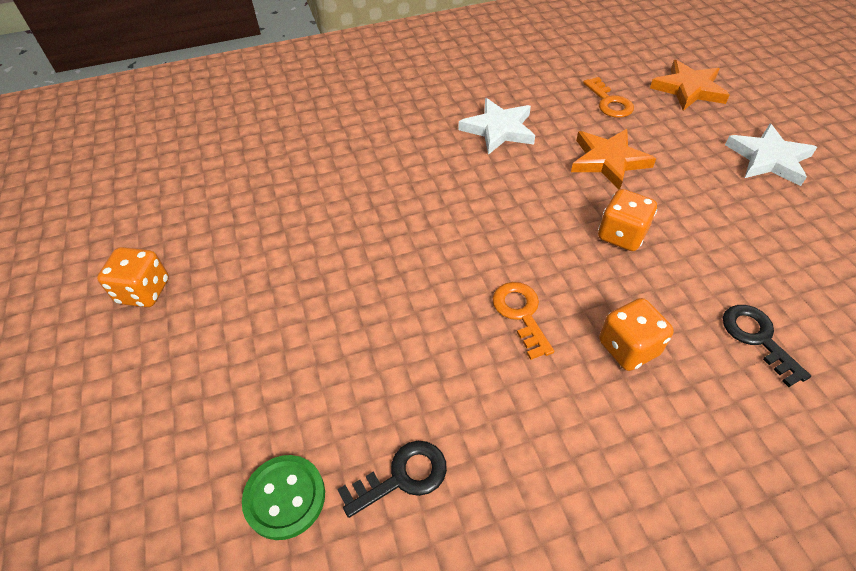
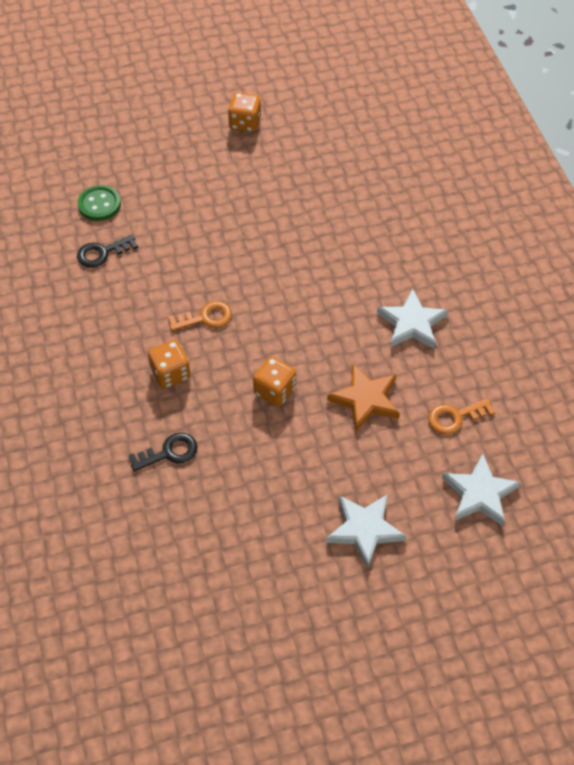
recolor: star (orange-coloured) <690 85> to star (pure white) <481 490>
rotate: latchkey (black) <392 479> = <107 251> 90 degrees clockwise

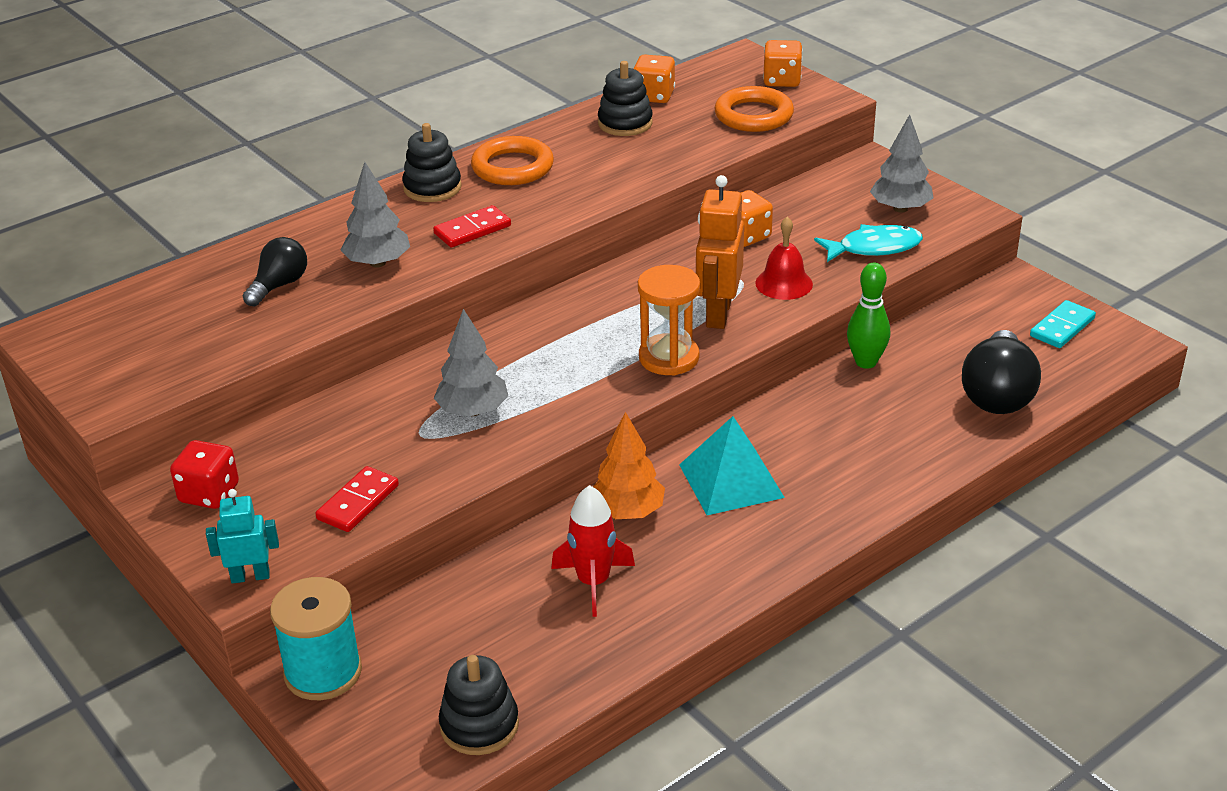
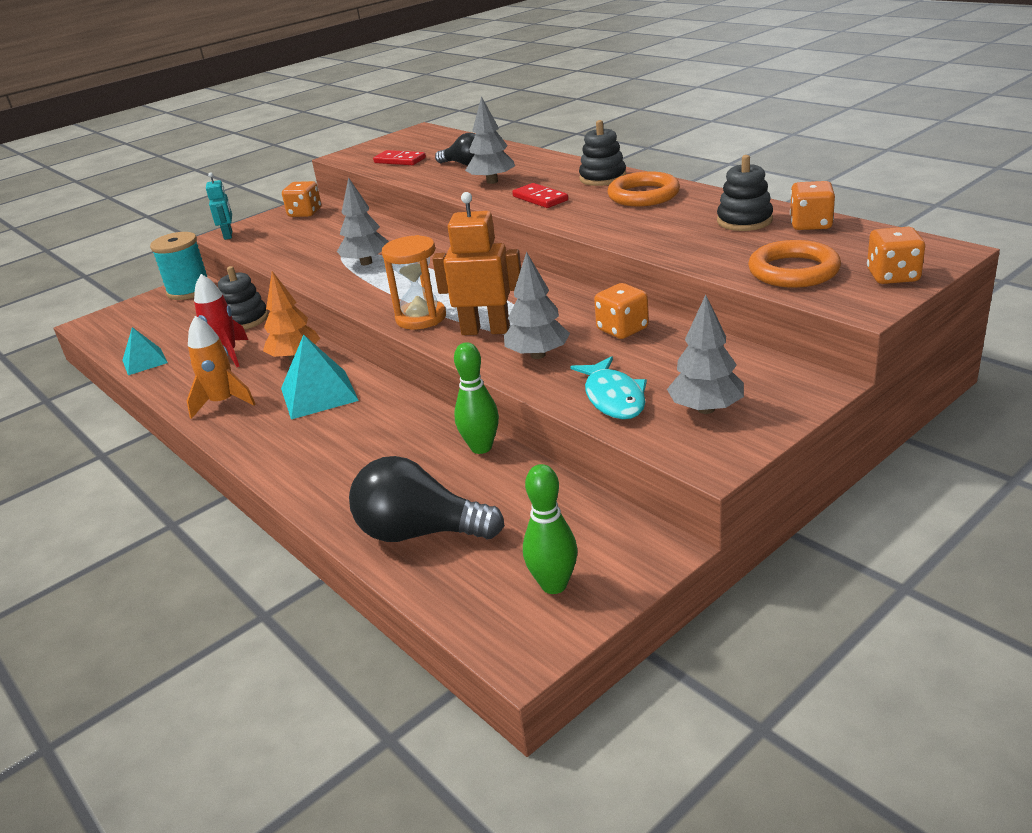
insert: rocket (orange-coloured) <221 367>; pyramid (turquoise) <145 351>
move: domino tile (scarlet) <357 499> to <399 157>; stacking rings (black) <479 705> to <243 297>
replace: bell (scarlet) <784 258> to fir tree (gray) <537 305>; domino tile (turquoise) <1063 324> to bowling pin (leaf-green) <550 529>
recolor: game die (scarlet) <204 474> to game die (orange-coloured) <301 199>

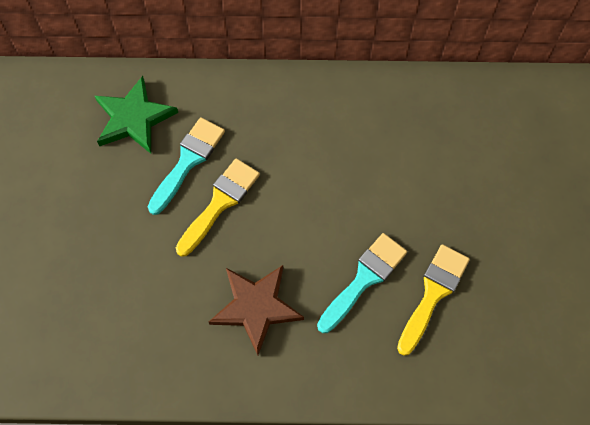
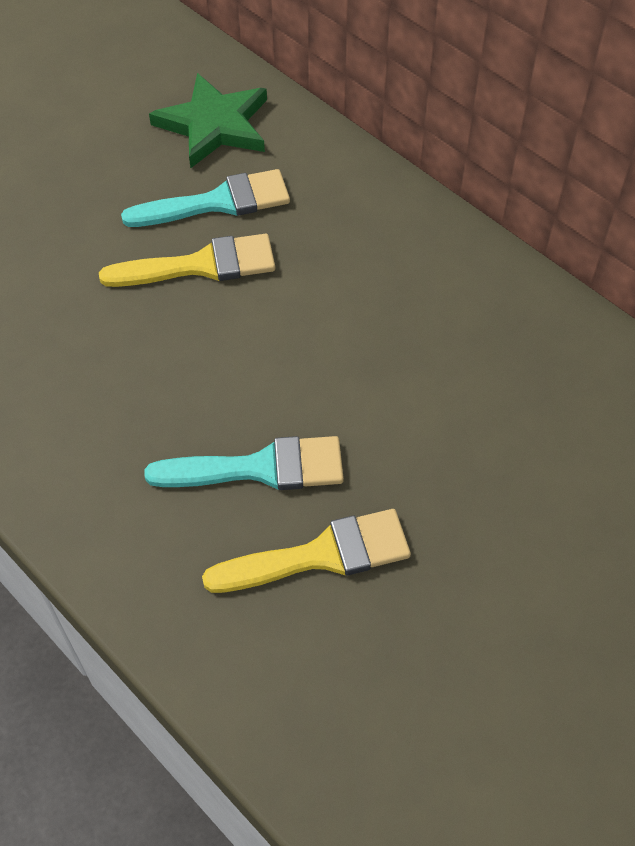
delete: star (brown) <256 310>

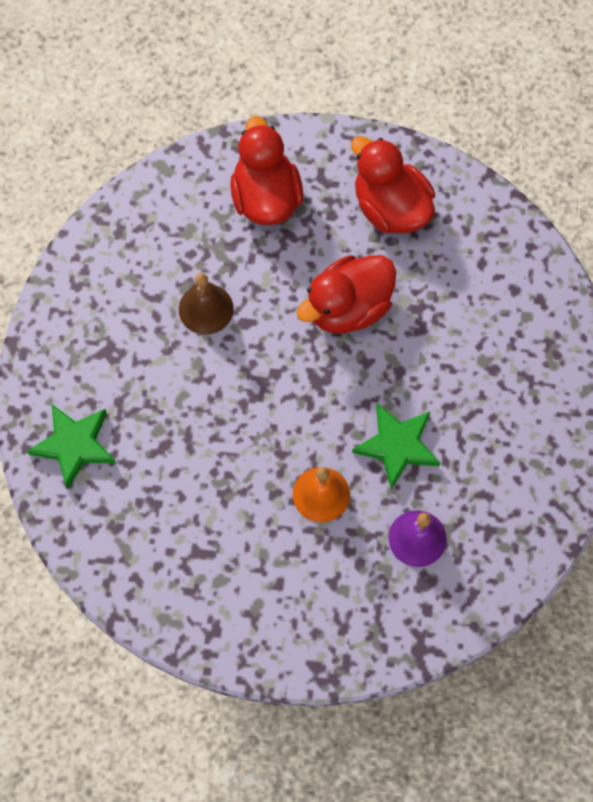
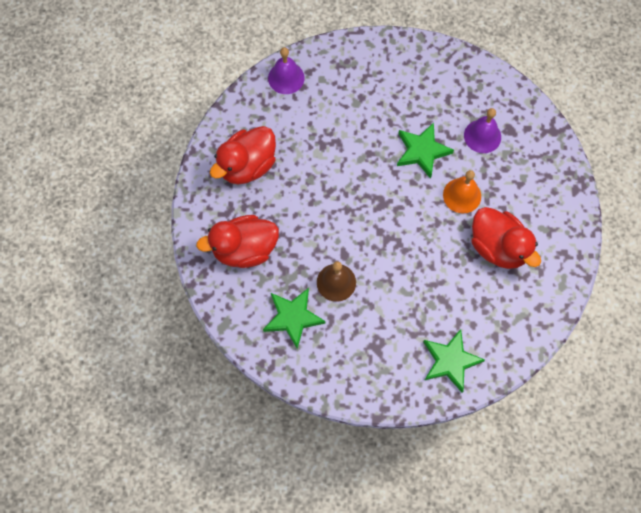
insert: bell (violet) <286 70>; star (leaf-green) <294 318>
move: rubber duck (scarlet) <346 294> to <506 238>

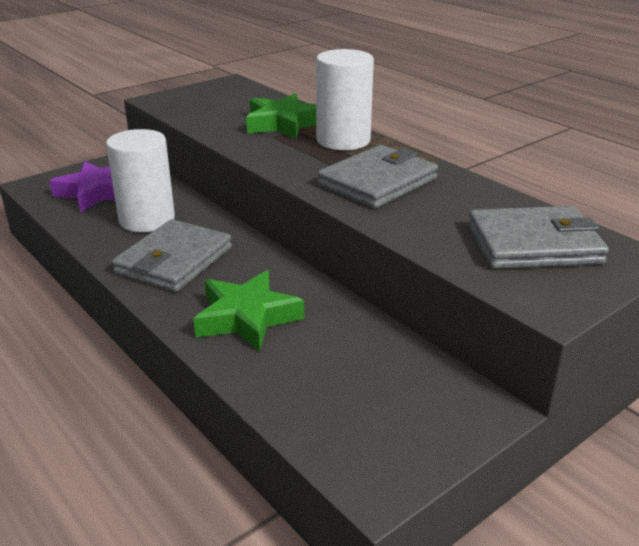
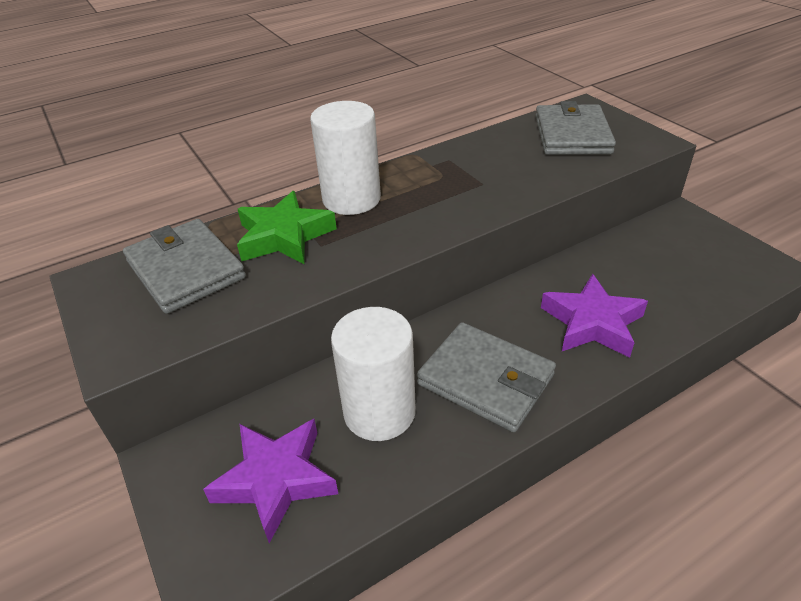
move: billfold (gray) <378 177> to <184 266>
recolor: star (leaf-green) <249 311> to star (violet) <594 316>

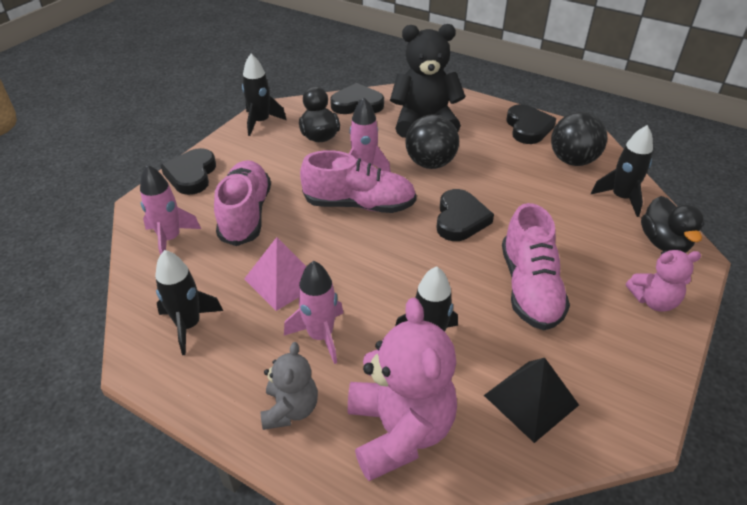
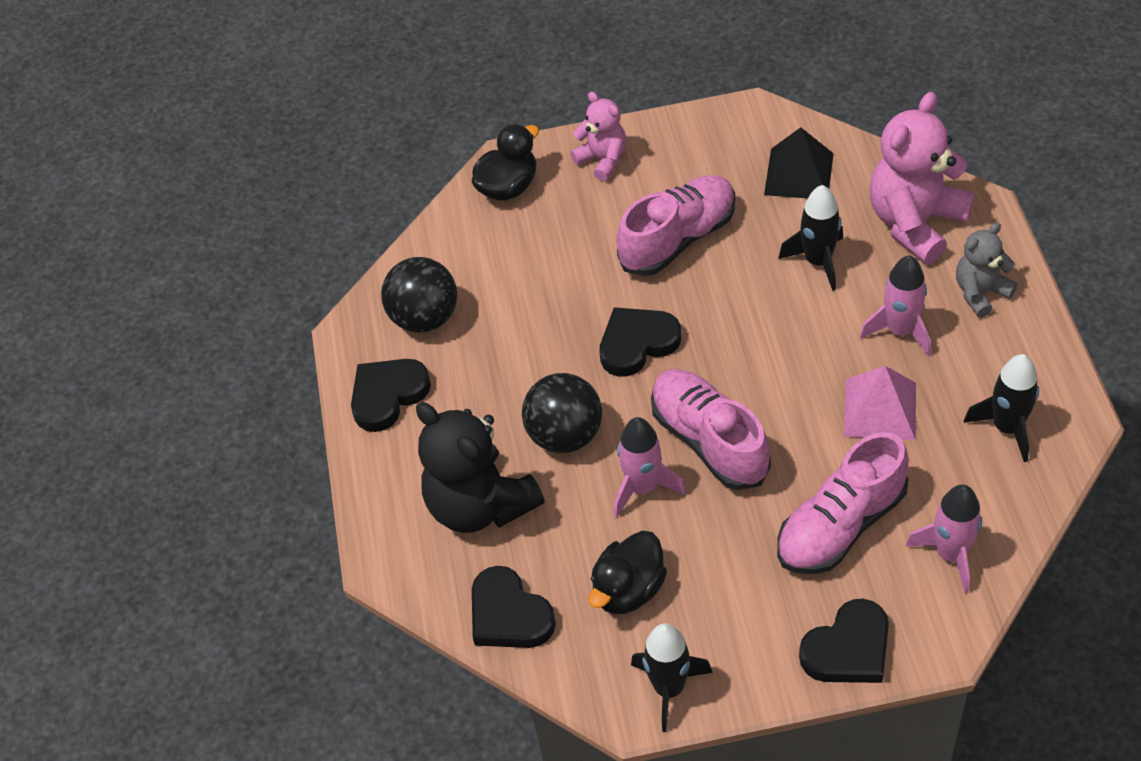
delete: rocket (black) <622 171>

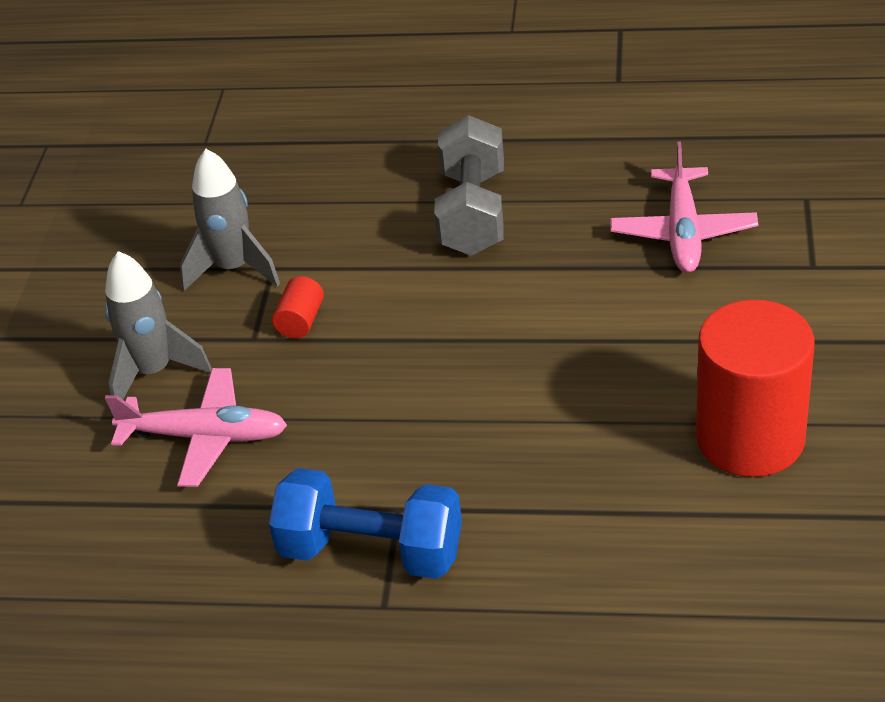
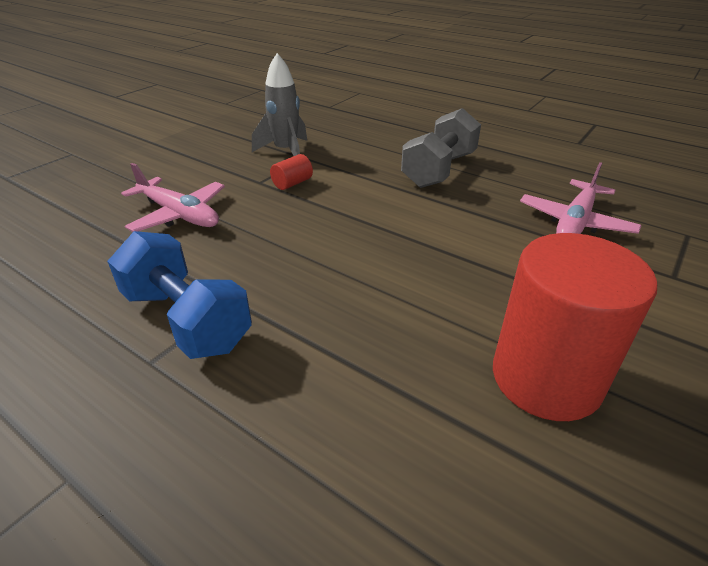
delete: rocket (gray) <158 325>

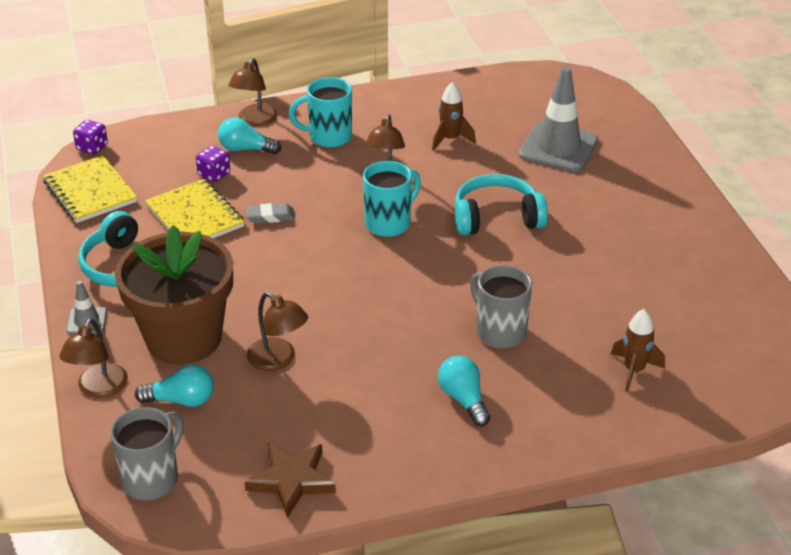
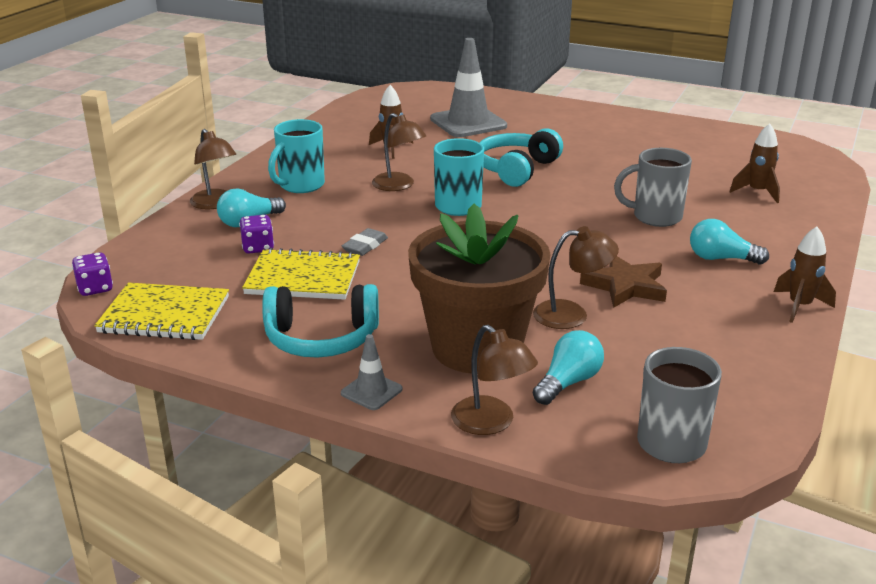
insert: rocket (brown) <805 274>
move: star (brown) <290 480> to <623 282>

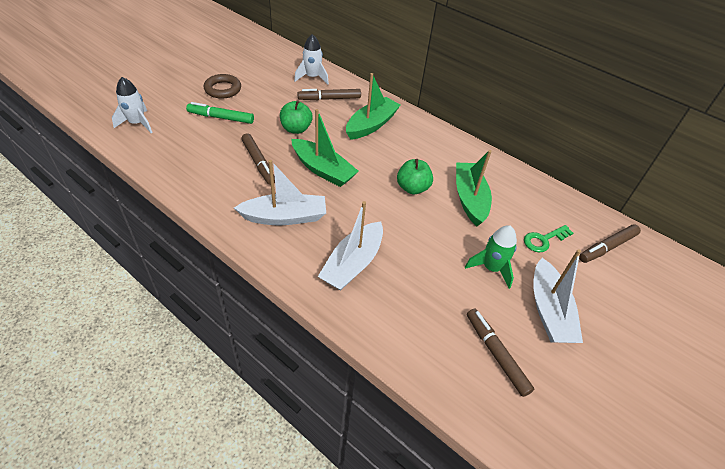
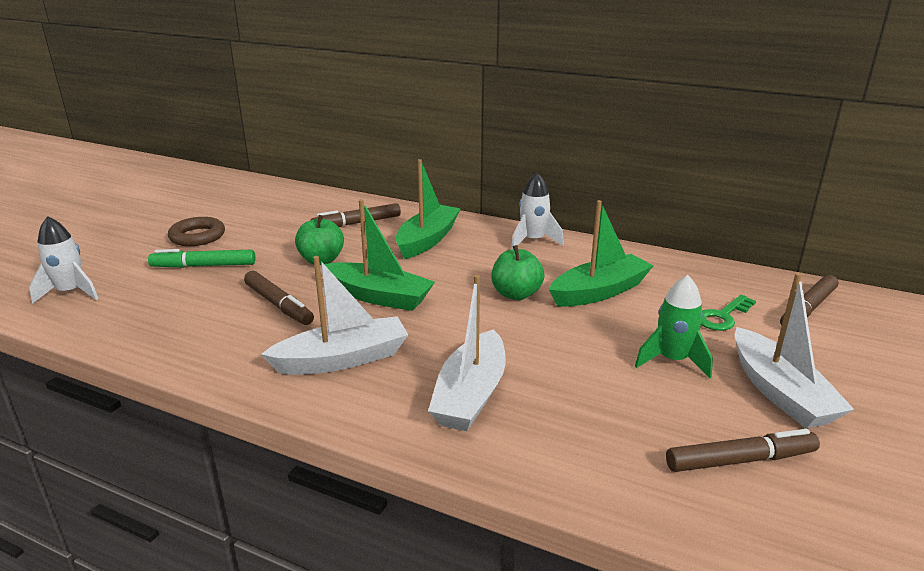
move: rocket (pure white) <311 59> to <537 211>
rotate: sailboat (leaf-green) <474 188> = <601 253> 75 degrees clockwise; marker (brown) <500 352> = <743 450> 120 degrees clockwise

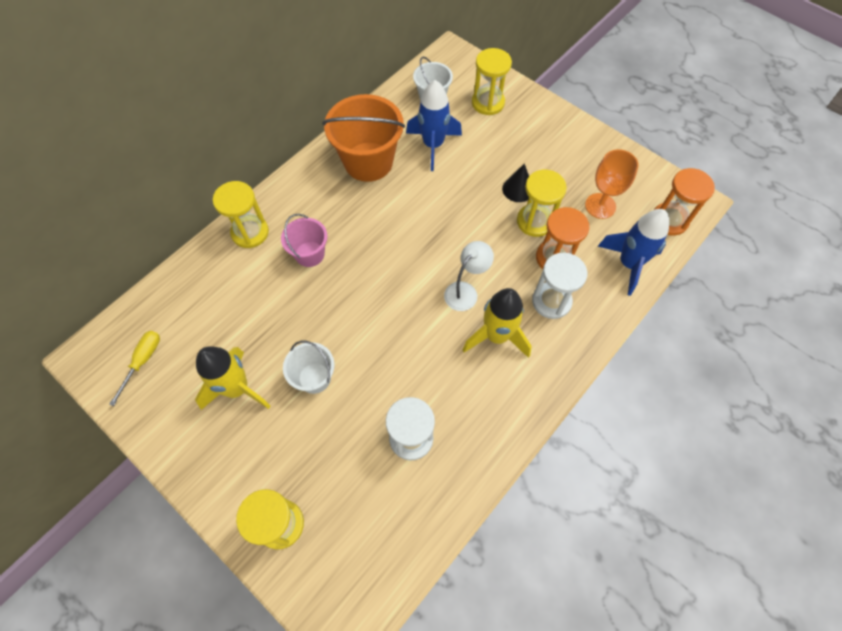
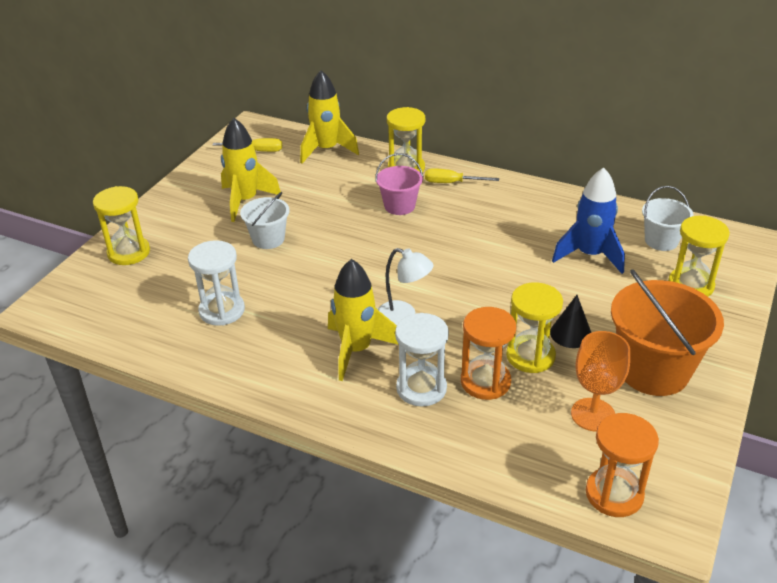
delete: rocket (blue) <633 252>
insert: rocket (yellow) <329 117>; flat screwdriver (yellow) <462 175>
move: sand bucket (orange-coloured) <363 138> to <667 332>

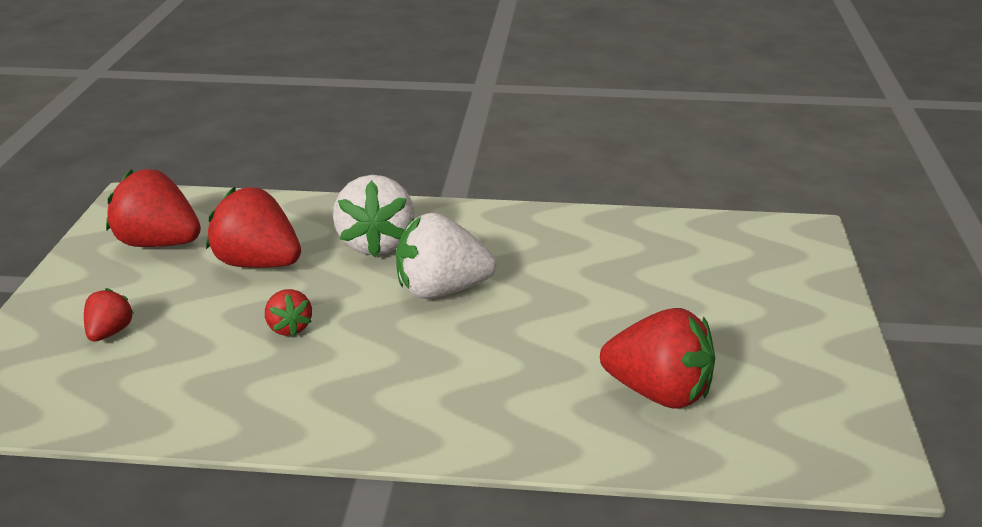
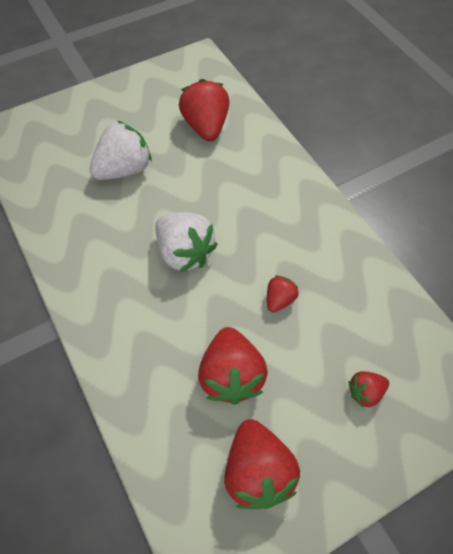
move: strawberry (pure white) <374 216> to <121 150>

